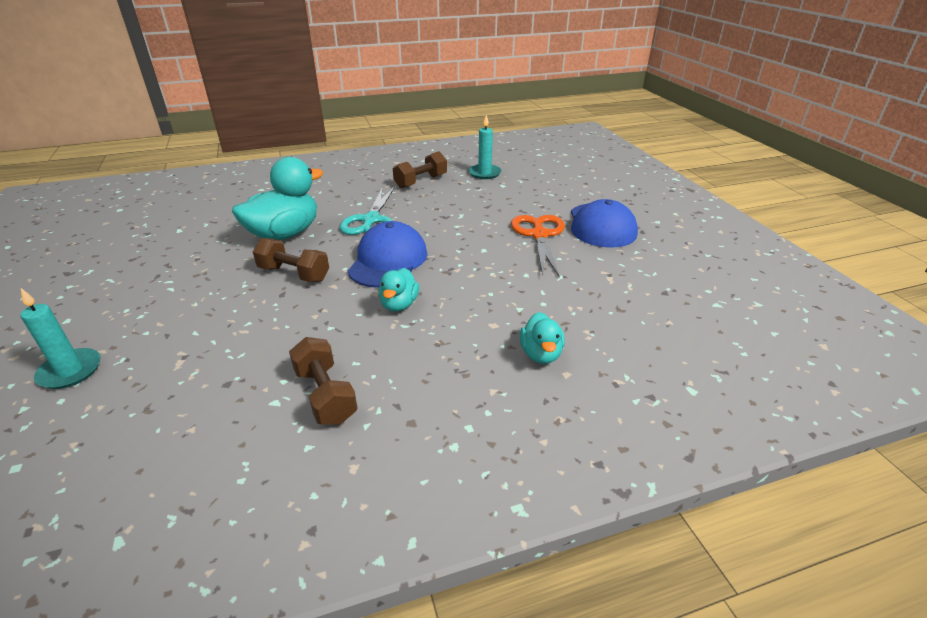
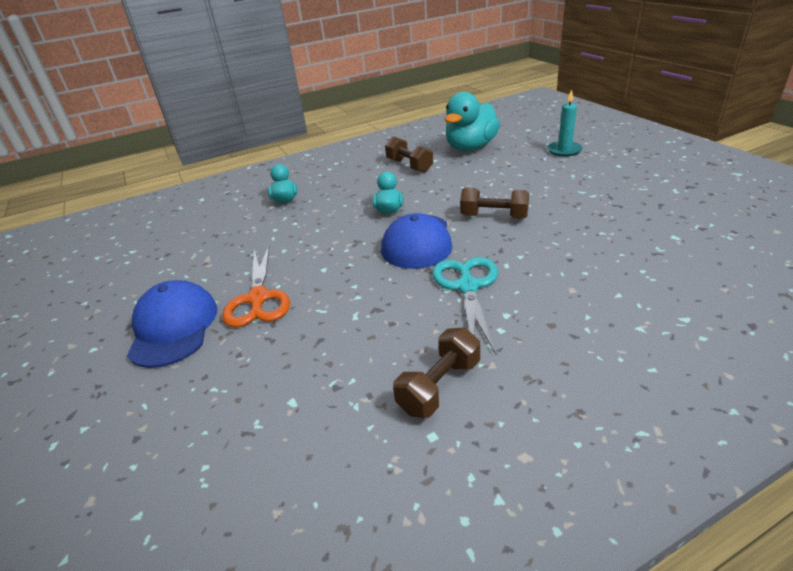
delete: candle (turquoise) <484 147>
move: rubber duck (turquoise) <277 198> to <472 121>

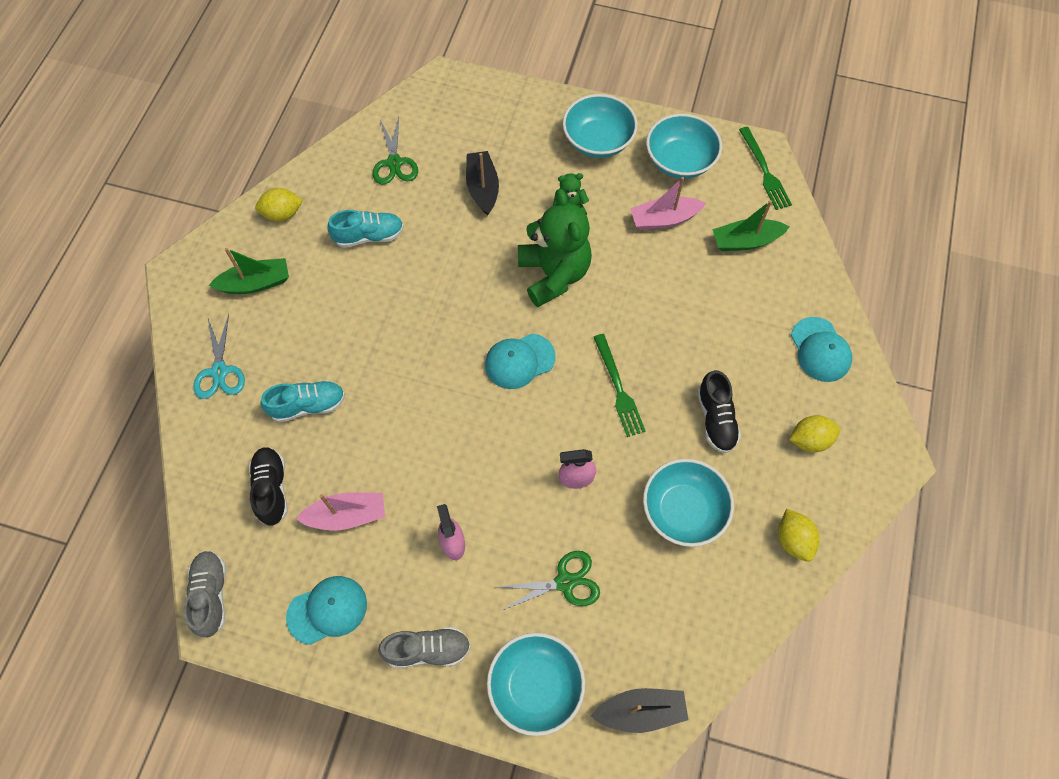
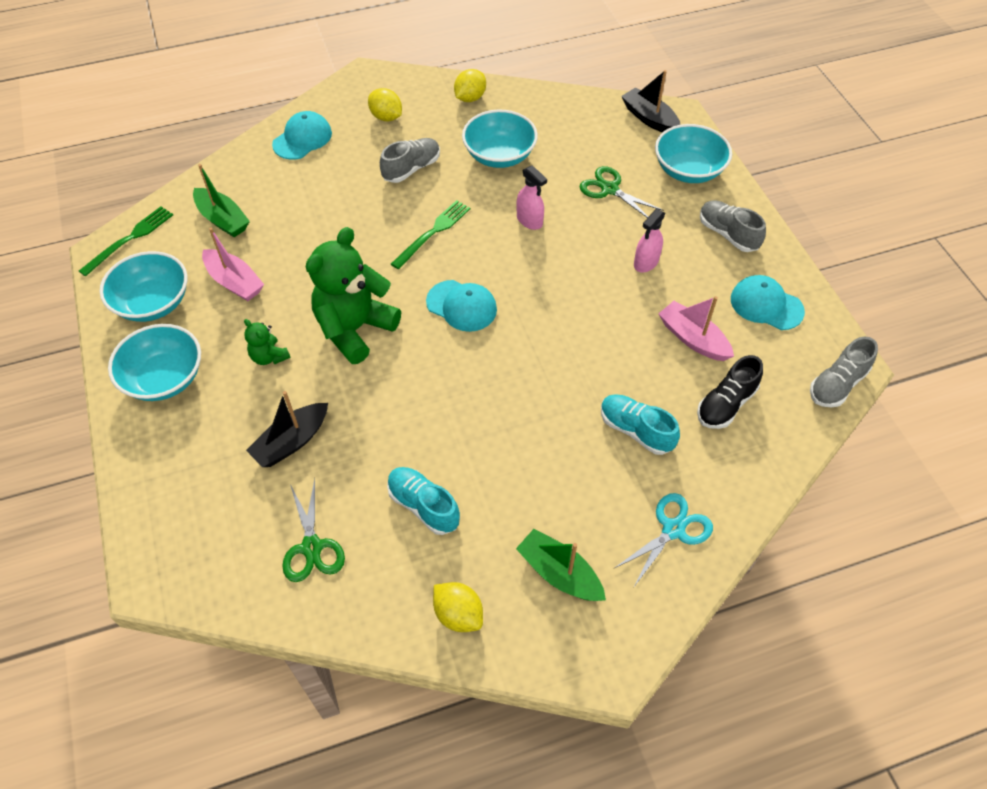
recolor: sneaker (black) <719 411> to sneaker (gray) <410 160>
rotate: shears (leaf-green) <395 151> = <313 530> 120 degrees clockwise

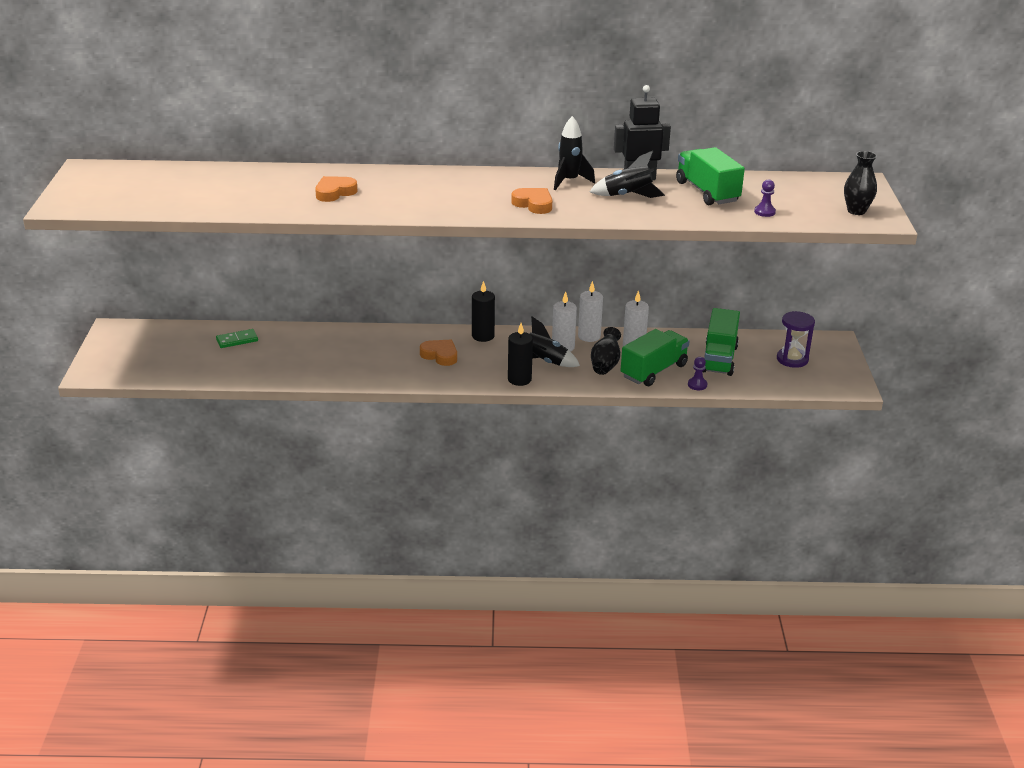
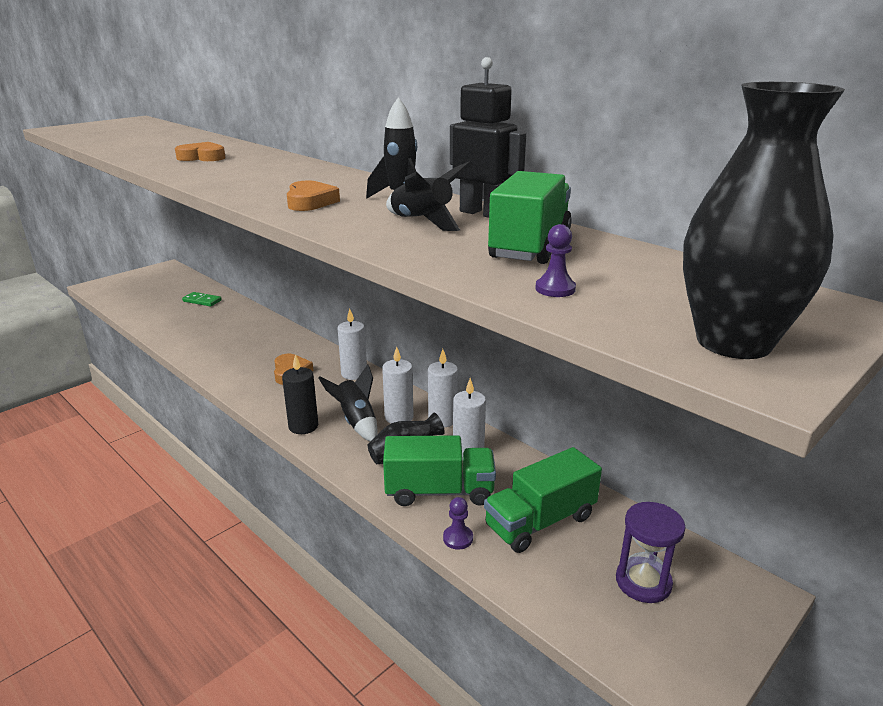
recolor: candle (black) <483 311> to candle (pure white) <352 344>
resize: tall vase (black) <860 183> = <764 220> x1.76

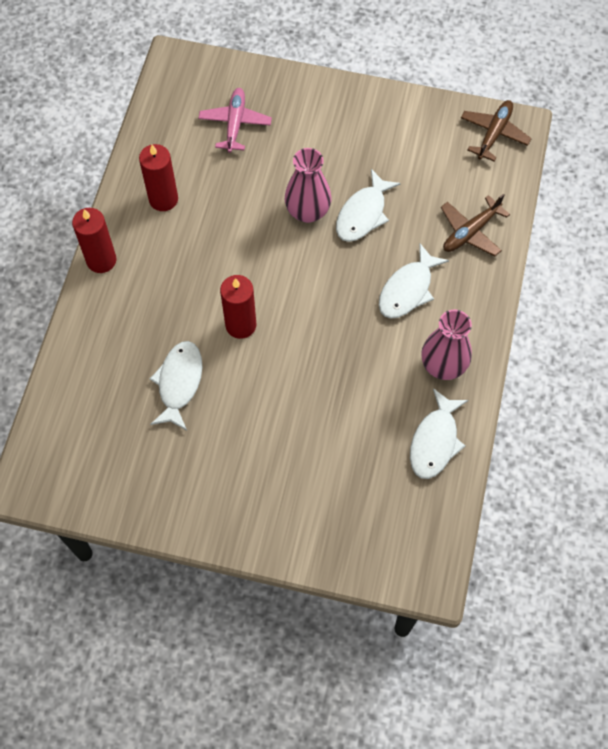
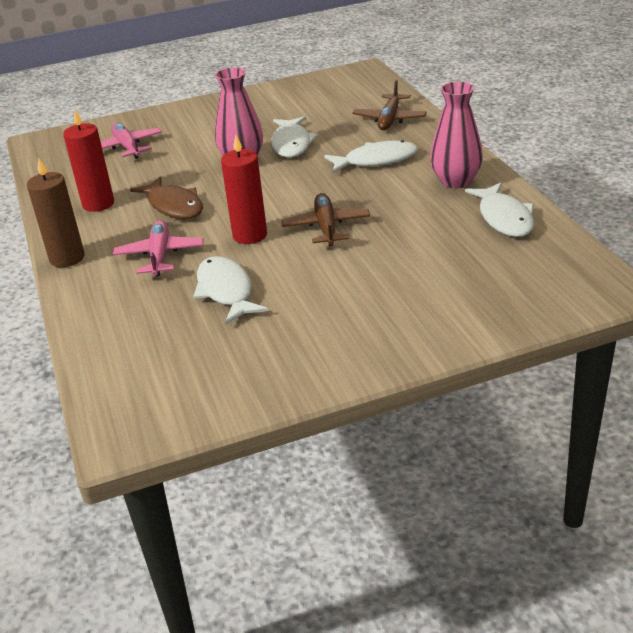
insert: toy fish (brown) <166 197>; aeroplane (rosy) <158 248>
move: aeroplane (brown) <496 131> to <325 219>
recolor: candle (scarlet) <94 240> to candle (brown) <55 212>
rotate: toy fish (pure white) <414 281> = <371 156> 105 degrees counterclockwise

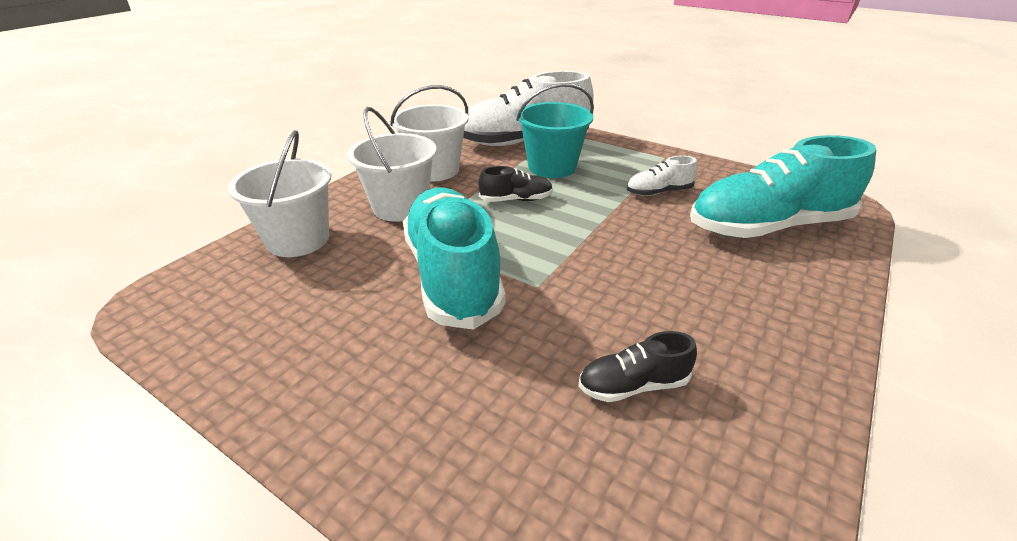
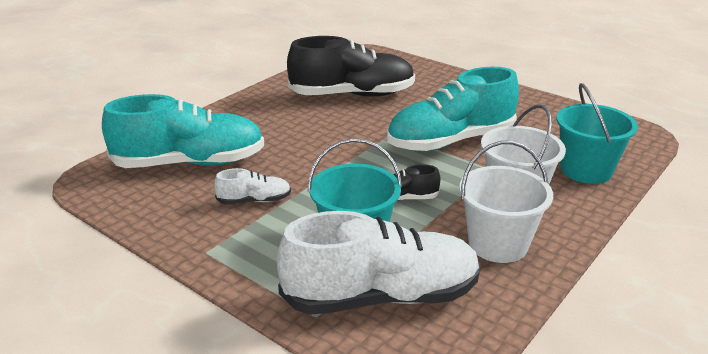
recolor: sand bucket (pure white) <280 193> to sand bucket (turquoise) <597 133>
rotate: sneaker (turquoise) <454 258> = <453 109> 75 degrees clockwise
resize: sneaker (black) <637 366> = <351 66> x2.22

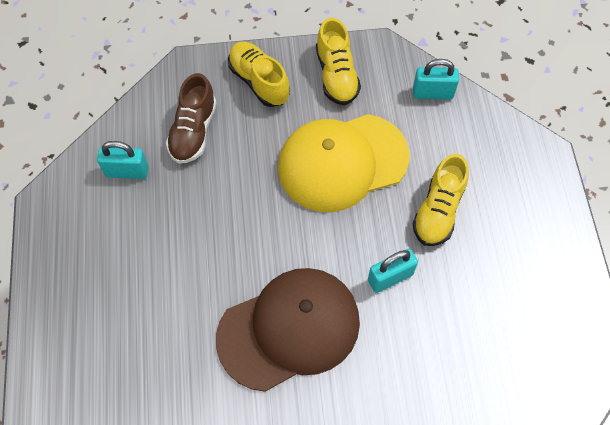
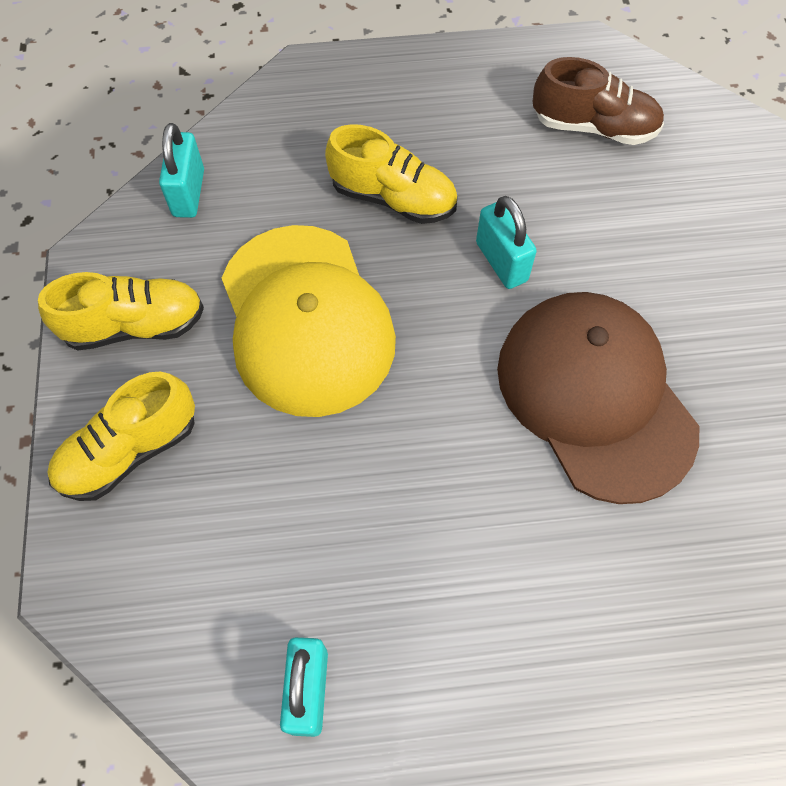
move: sneaker (brown) <191 118> to <598 101>

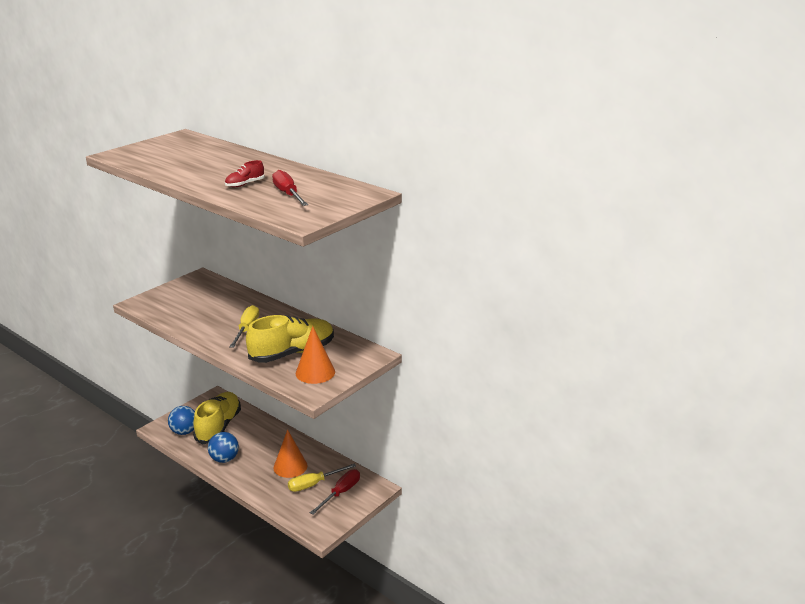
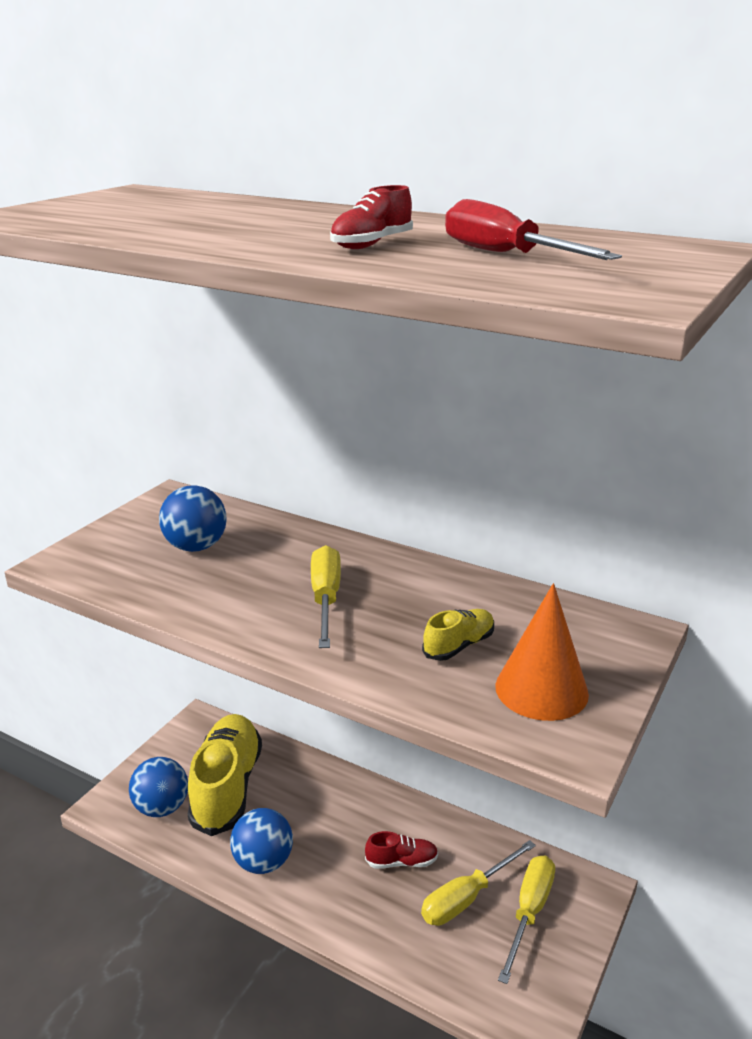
insert: play ball (blue) <193 518>
replace: cone (orange-coloured) <290 453> to sneaker (scarlet) <401 850>
recolor: flat screwdriver (scarlet) <335 492> to flat screwdriver (yellow) <526 920>
resize: sneaker (yellow) <290 339> = <458 635> x0.44

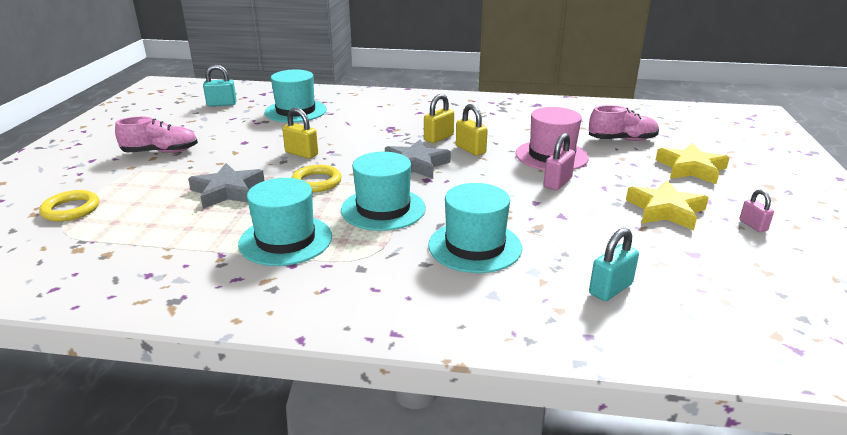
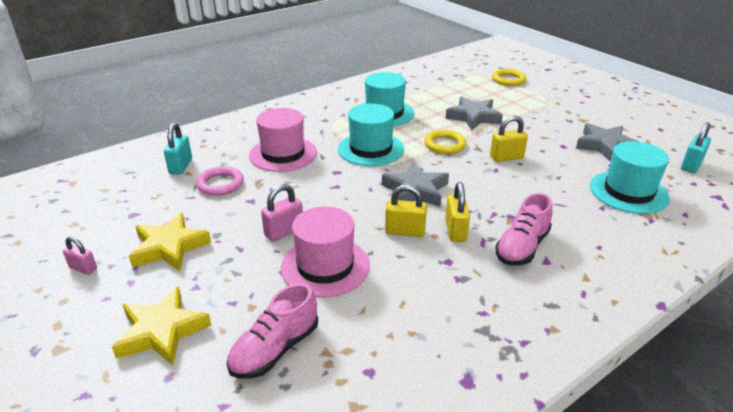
insert: star (gray) <607 142>; ring (rosy) <220 181>
move: sneaker (rosy) <156 135> to <524 229>
recolor: hat (turquoise) <475 228> to hat (rosy) <283 140>
rotate: padlock (rosy) <559 161> = <282 213> 60 degrees clockwise

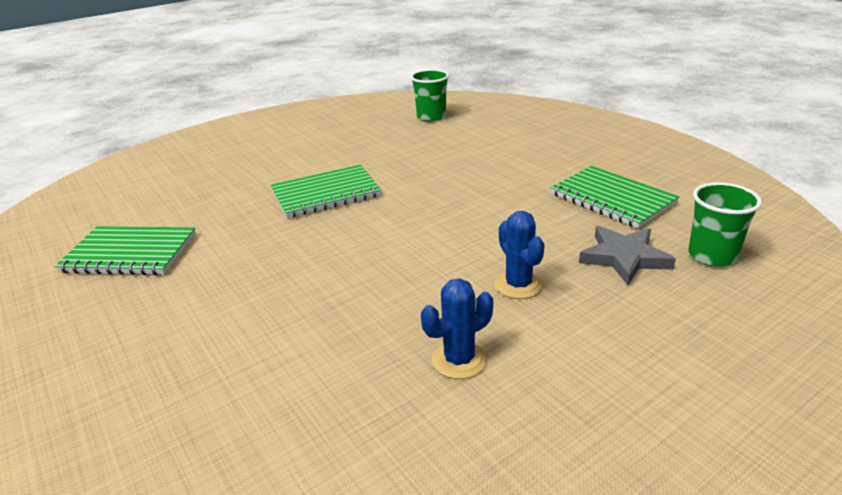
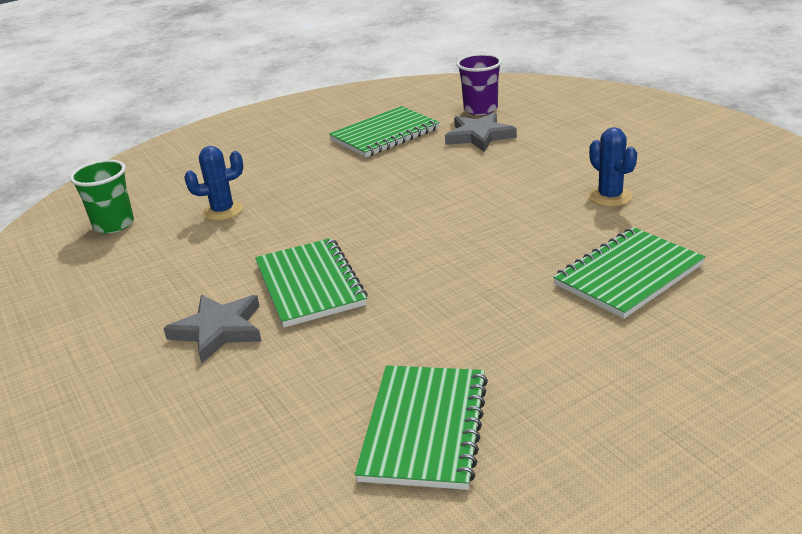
insert: notebook (leaf-green) <629 273>; star (gray) <212 329>
move: prickly plant (blue) <519 255> to <213 183>
recolor: cup (leaf-green) <725 224> to cup (violet) <479 84>

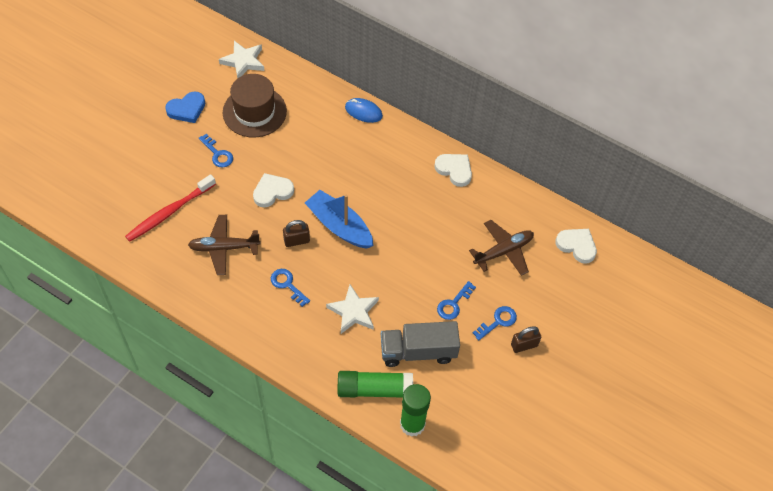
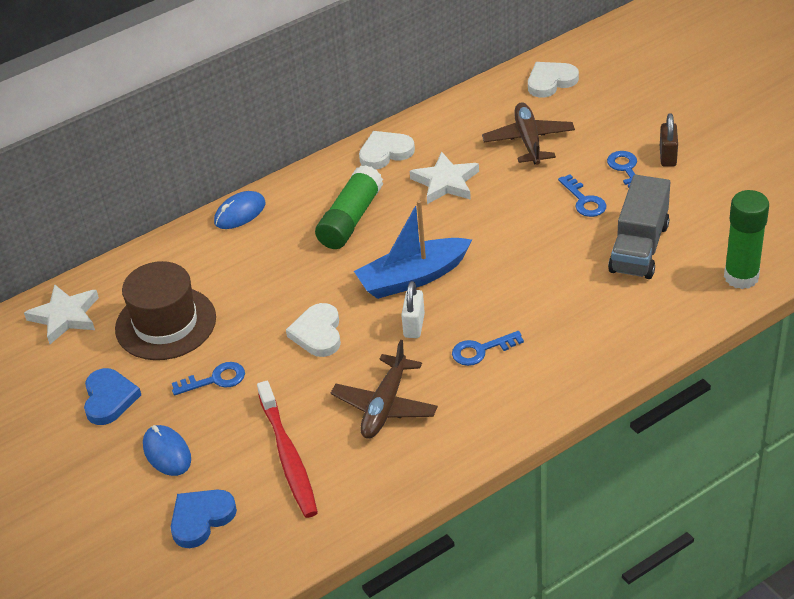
insert: computer mouse (blue) <167 450>; heart shape (blue) <204 518>
move: star (pure white) <352 309> to <444 178>; glue stick (leaf-green) <375 384> to <349 207>
recolor: padlock (brown) <296 233> to padlock (pure white) <413 309>

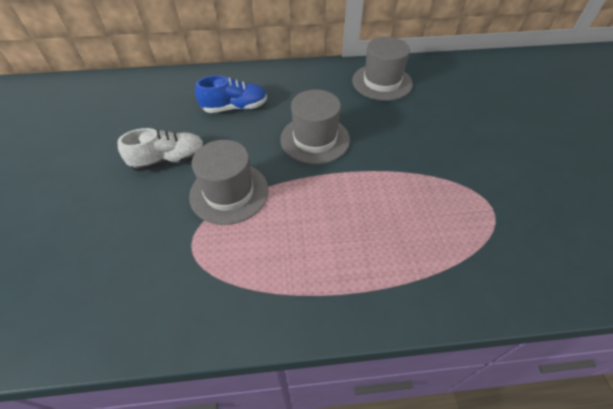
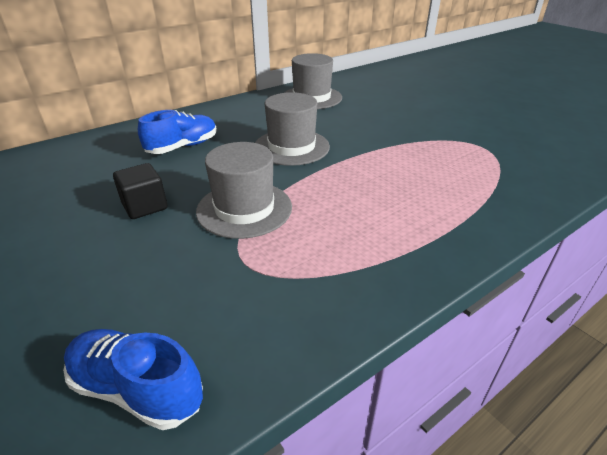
insert: sneaker (blue) <133 379>
replace: sneaker (pure white) <161 149> to block (black) <140 191>

